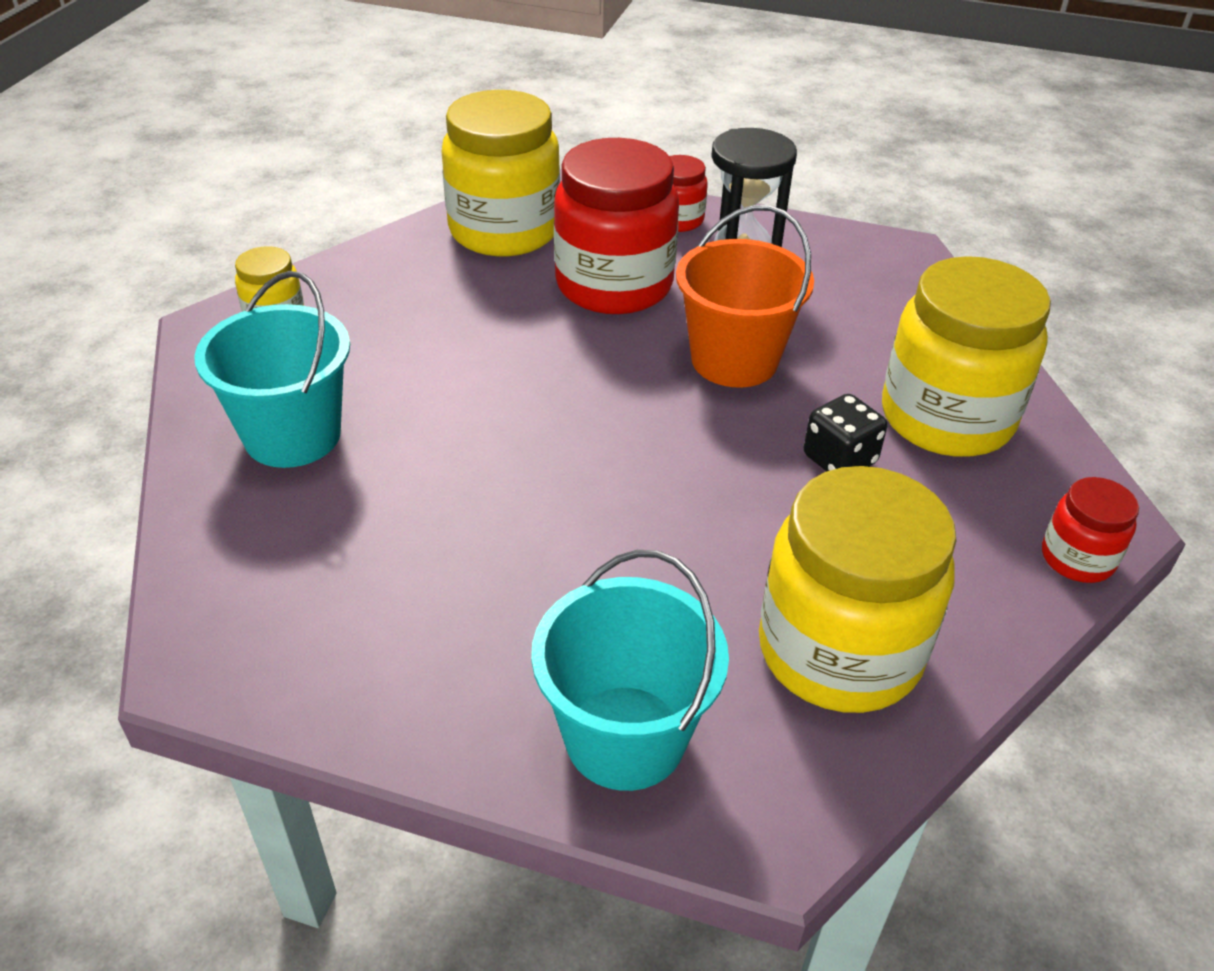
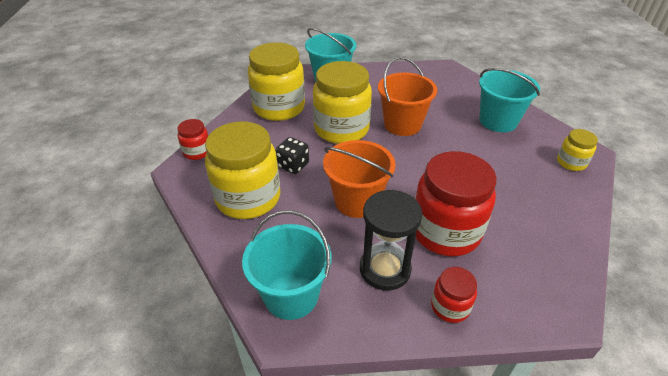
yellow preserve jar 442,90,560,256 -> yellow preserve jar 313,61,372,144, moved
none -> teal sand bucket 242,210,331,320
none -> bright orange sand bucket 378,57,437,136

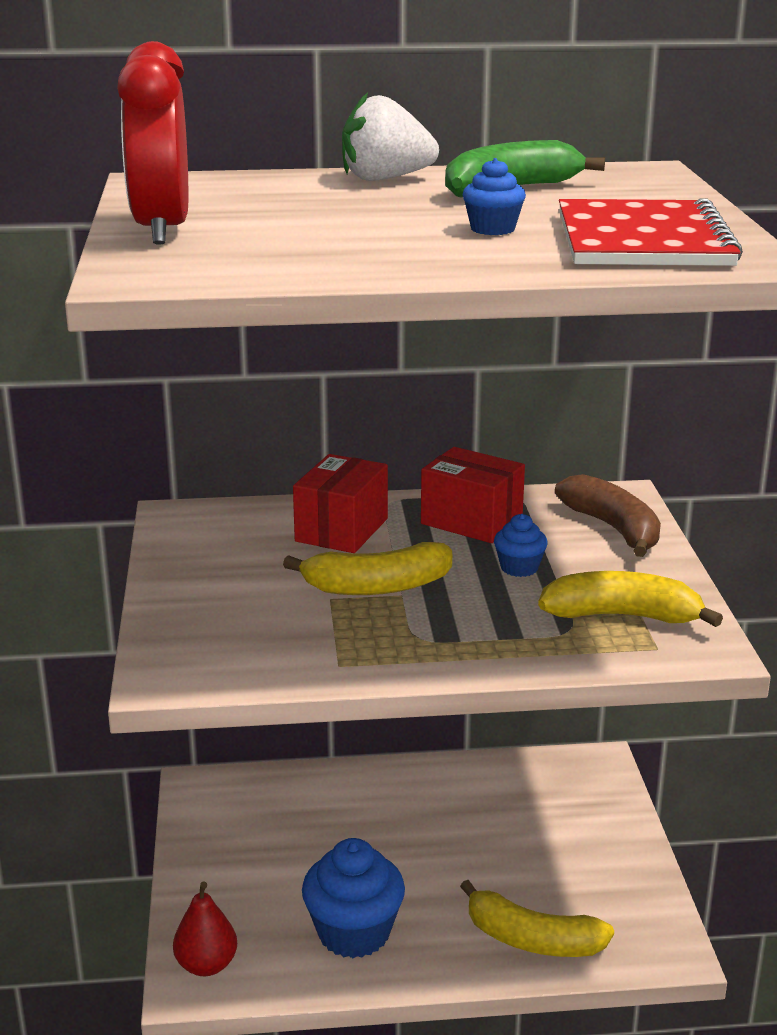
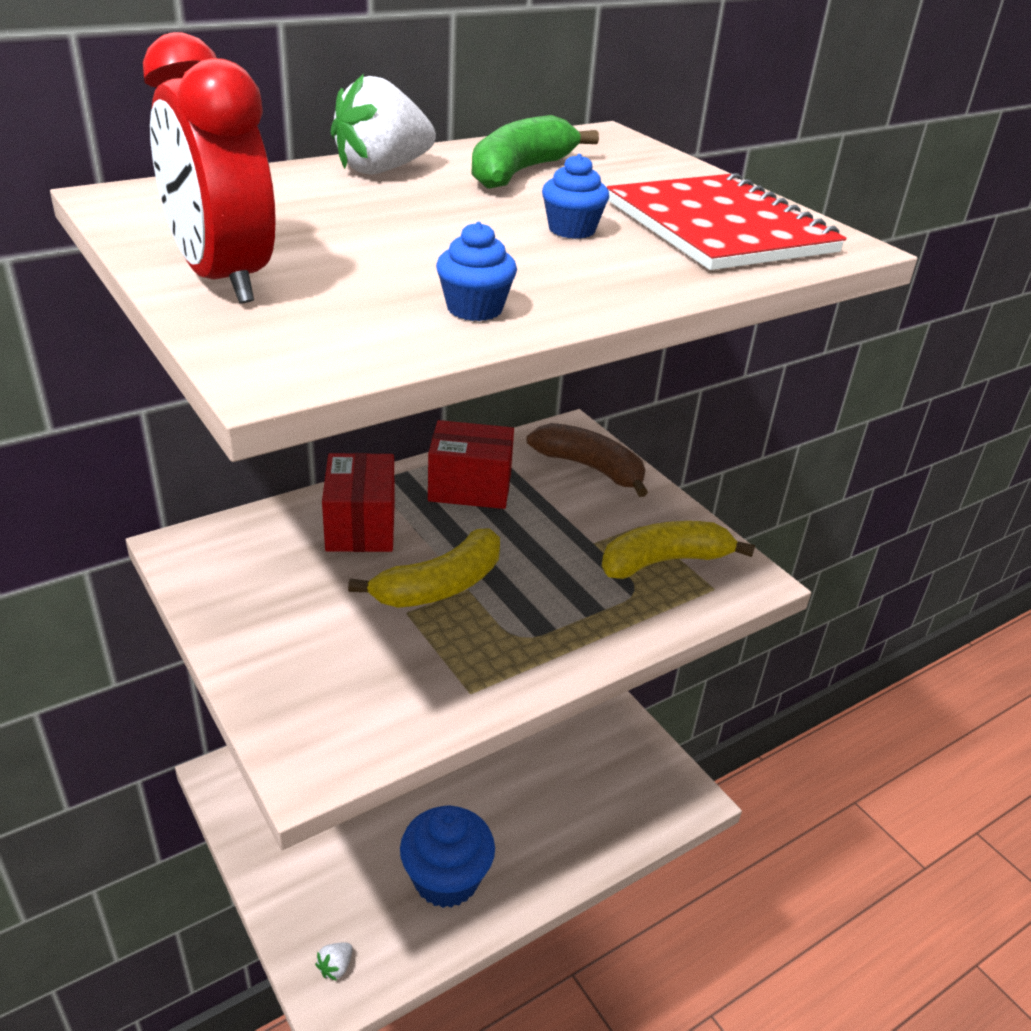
red pear 173,881,237,976 -> snow-white toy strawberry 315,943,353,981
yellow banana fruit 460,880,614,957 -> none
royal blue cupcake 494,514,548,577 -> royal blue cupcake 436,222,517,321, moved

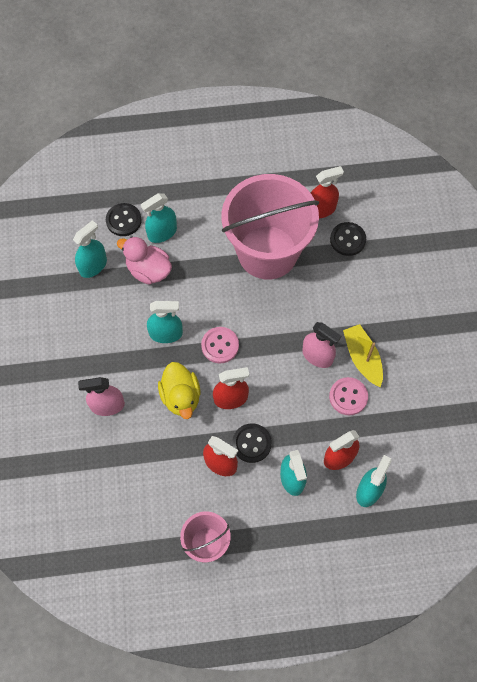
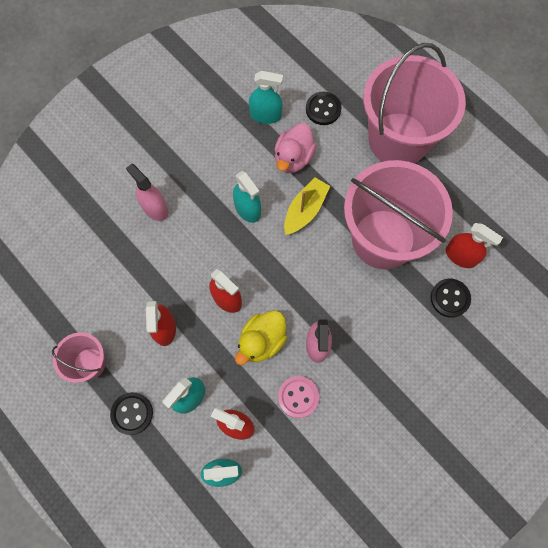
rose-pink rubber duck 117,236,172,285 -> rose-pink rubber duck 275,123,316,173, 150 degrees counterclockwise
teal spray bottle 141,193,177,243 -> none
yellow rubber duck 158,362,200,419 -> yellow rubber duck 235,310,287,365, moved
rose-pink sewing button 201,327,239,363 -> none
jet-black sewing button 232,423,272,463 -> jet-black sewing button 110,392,153,435, moved
yellow toy boat 343,324,383,387 -> yellow toy boat 284,177,330,235, moved
none -> rose-pink sand bucket 363,43,466,164

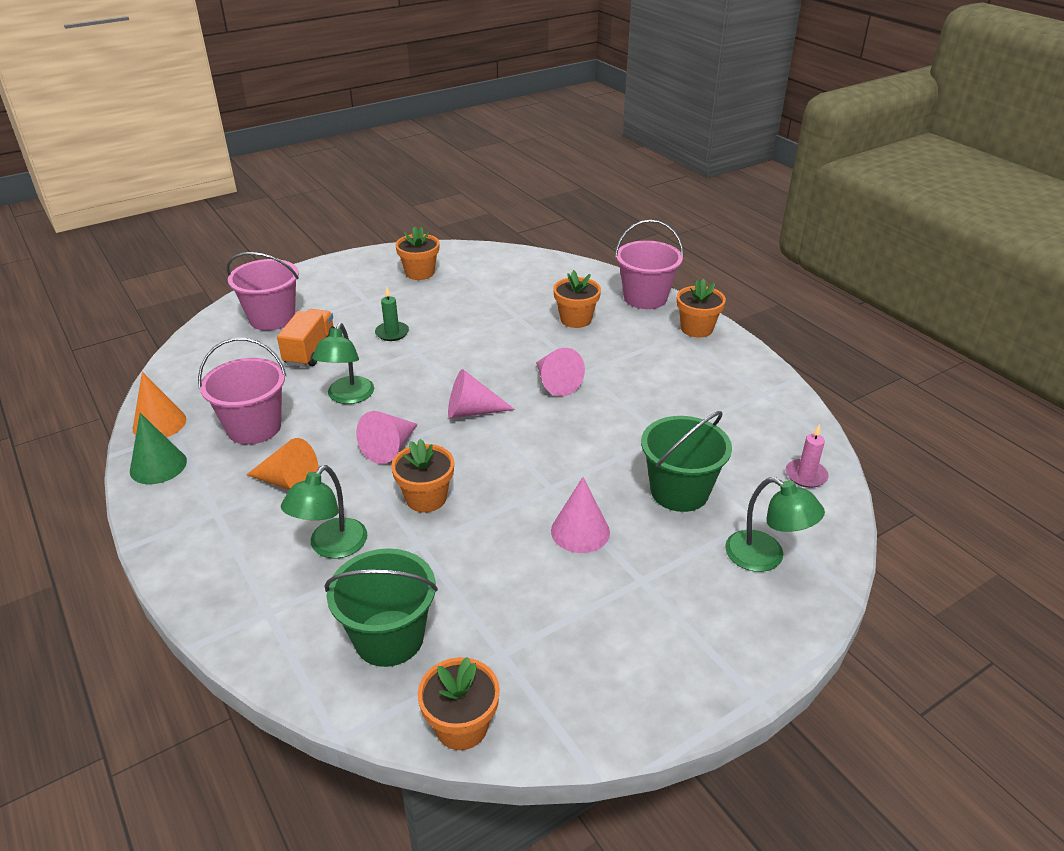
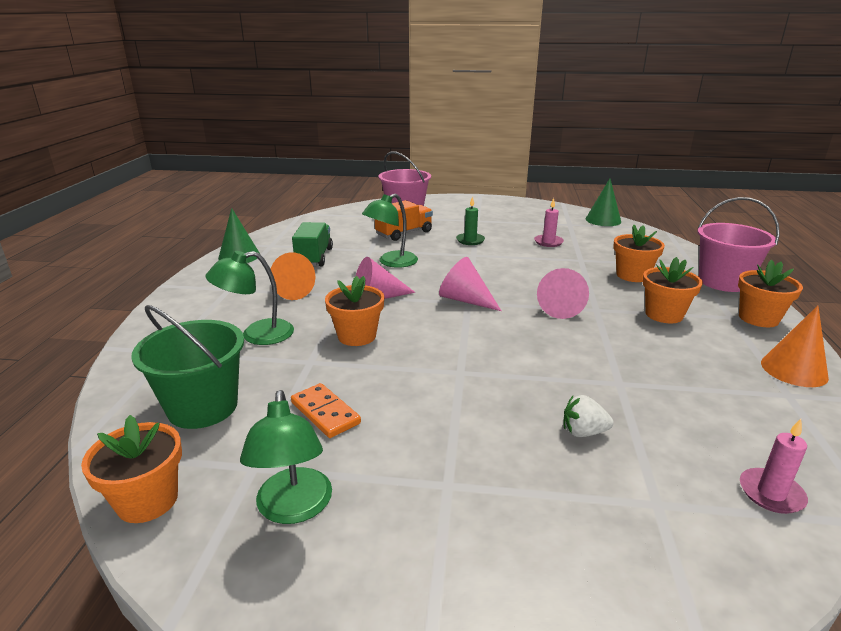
bright orange cone 133,372,186,438 -> bright orange cone 761,306,829,387, moved
rose-pink sand bucket 198,338,286,444 -> emerald toy truck 292,222,333,266
bright orange potted plant 395,226,439,280 -> bright orange potted plant 643,257,703,324, moved
rose-pink cone 551,477,610,553 -> none
emerald sand bucket 641,411,732,512 -> snow-white toy strawberry 563,395,614,437
emerald desk lamp 725,477,825,572 -> emerald desk lamp 240,390,332,524, moved
none -> bright orange domino 291,383,361,438
none -> rose-pink candle 534,198,564,247
none -> emerald cone 586,178,621,226

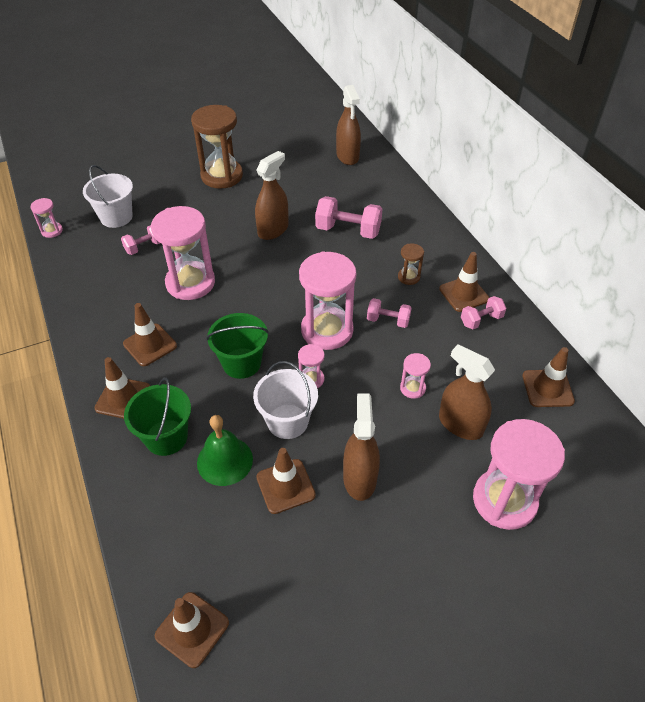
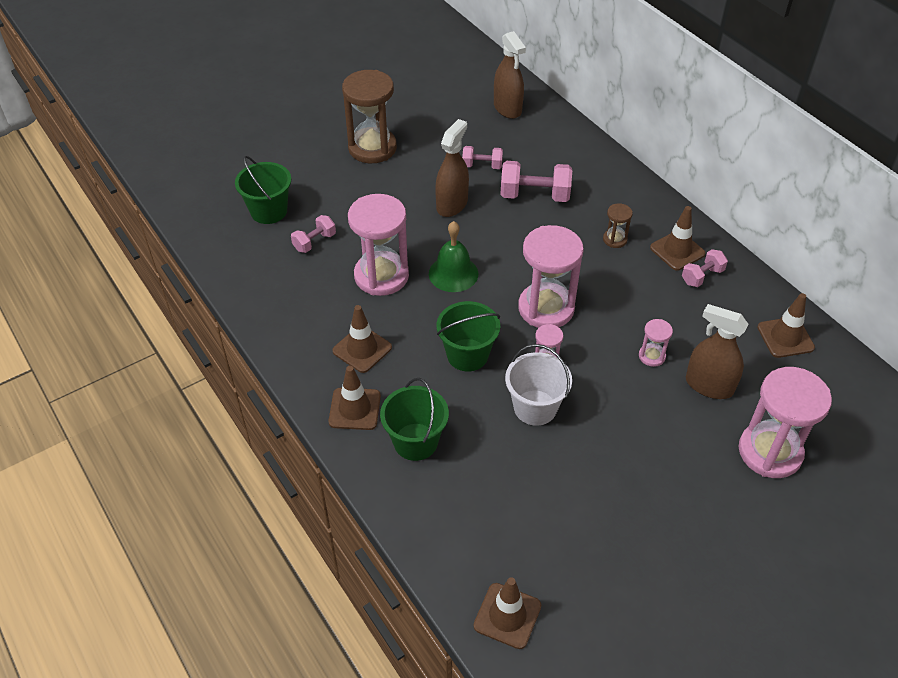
rose-pink hourglass 30,198,63,238 -> none
snow-white sand bucket 83,165,133,228 -> emerald sand bucket 235,156,291,224
emerald hand bell 197,415,253,486 -> emerald hand bell 429,221,478,292, moved
dark brown road cone 256,448,316,514 -> none
dark brown spray bottle 343,393,380,501 -> none
rose-pink dumbbell 367,298,412,328 -> rose-pink dumbbell 462,146,503,169, moved

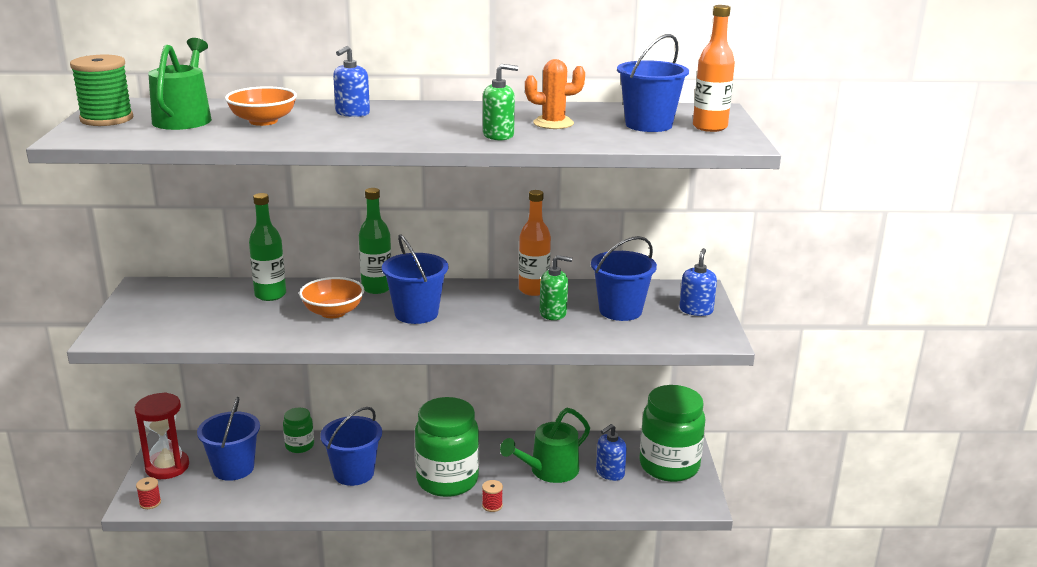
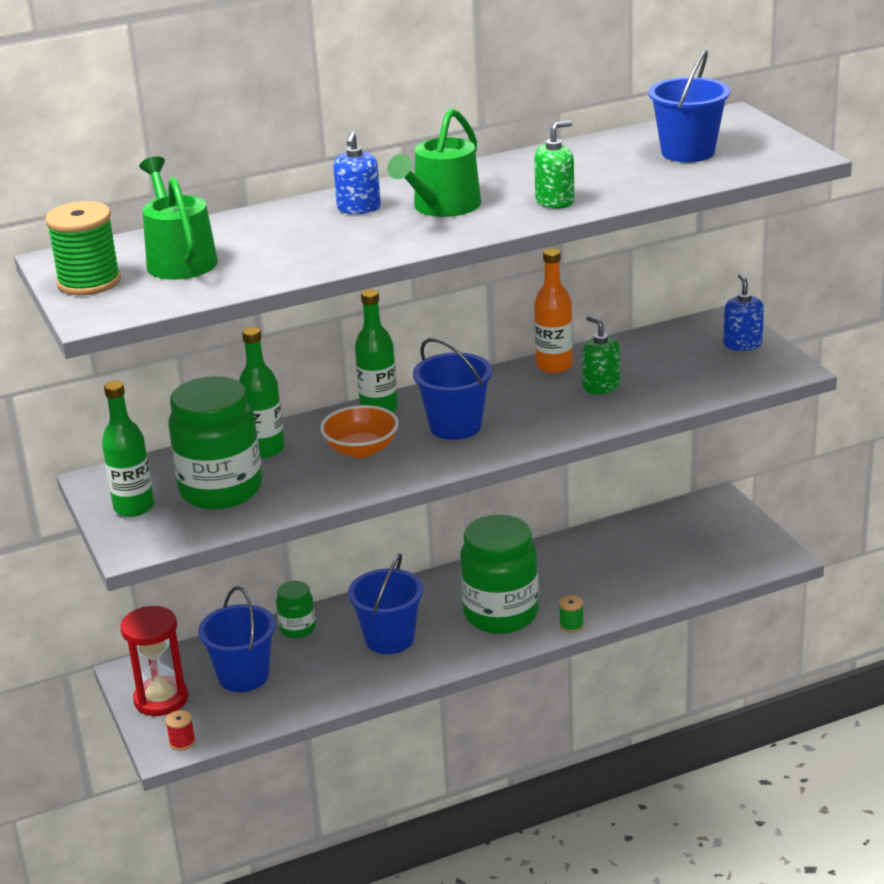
bright orange deep dish 225,86,297,126 -> none
red reel of thread 482,480,503,512 -> emerald reel of thread 559,595,584,633
emerald sprinkling can 500,408,590,483 -> emerald sprinkling can 387,108,481,217, moved
bright orange saguaro cactus 525,59,585,129 -> none
emerald soap dispenser 540,255,572,320 -> emerald soap dispenser 582,316,620,395, 105 degrees counterclockwise
royal blue sand bucket 591,236,657,321 -> none
royal blue soap dispenser 596,424,627,481 -> none
emerald preserve jar 639,385,705,482 -> emerald preserve jar 168,376,262,509, moved
bright orange bottle 693,5,735,132 -> none
none -> emerald bottle 102,381,154,517

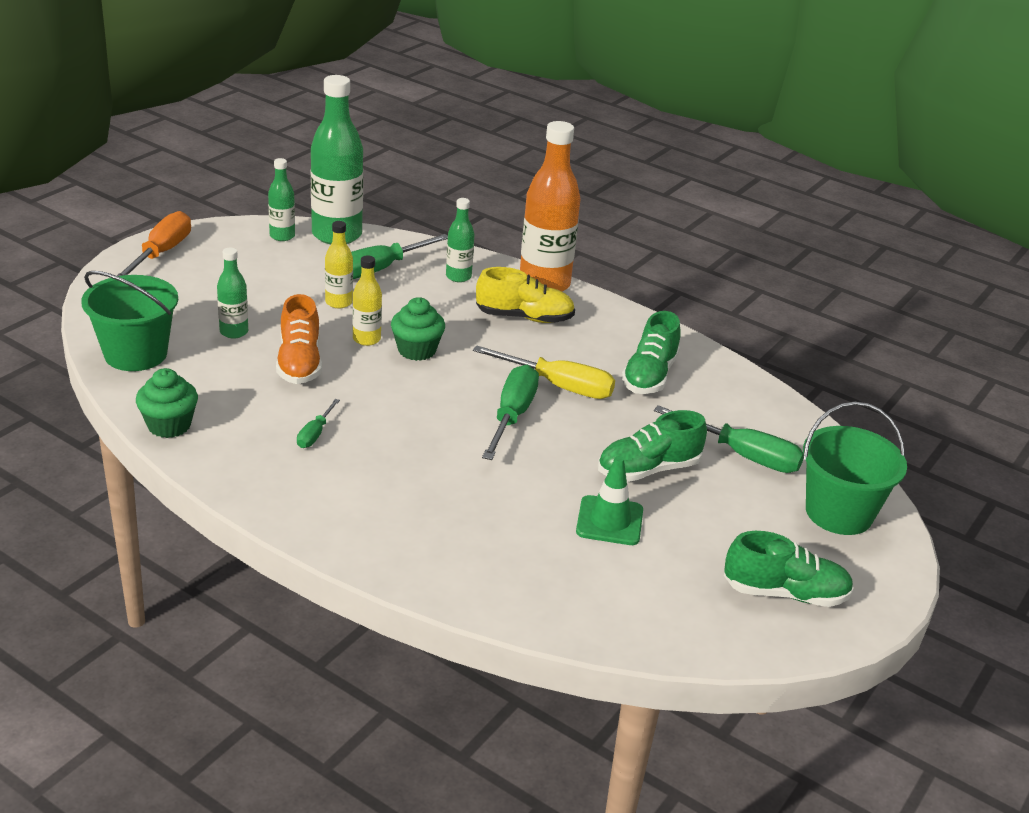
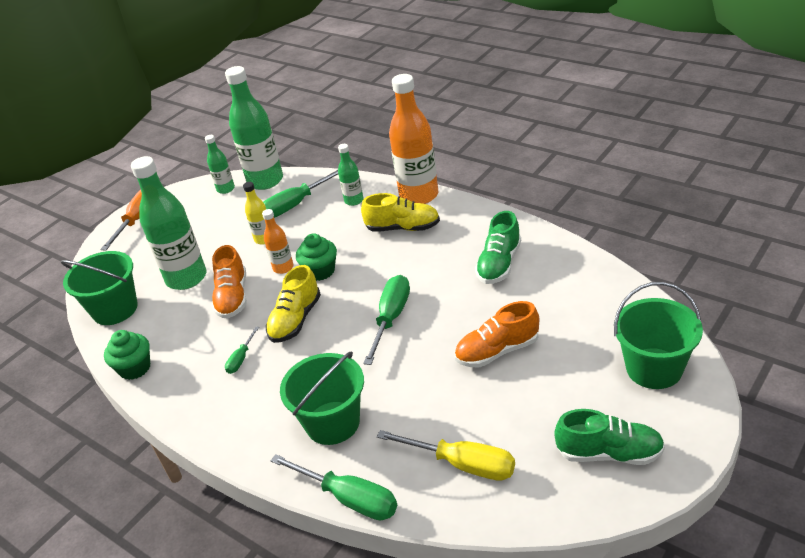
emerald bottle 217,248,248,338 -> emerald bottle 131,156,206,290, x2.00
yellow bottle 353,255,382,346 -> bright orange bottle 262,209,294,274
yellow hand screwdriver 473,345,615,399 -> yellow hand screwdriver 377,430,515,481, moved
emerald road cone 576,456,643,545 -> none
emerald shoe 598,410,707,482 -> bright orange shoe 455,301,539,367
emerald hand screwdriver 654,405,803,473 -> emerald hand screwdriver 270,454,397,521, moved
none -> yellow shoe 266,265,321,343
none -> emerald sand bucket 280,351,364,445

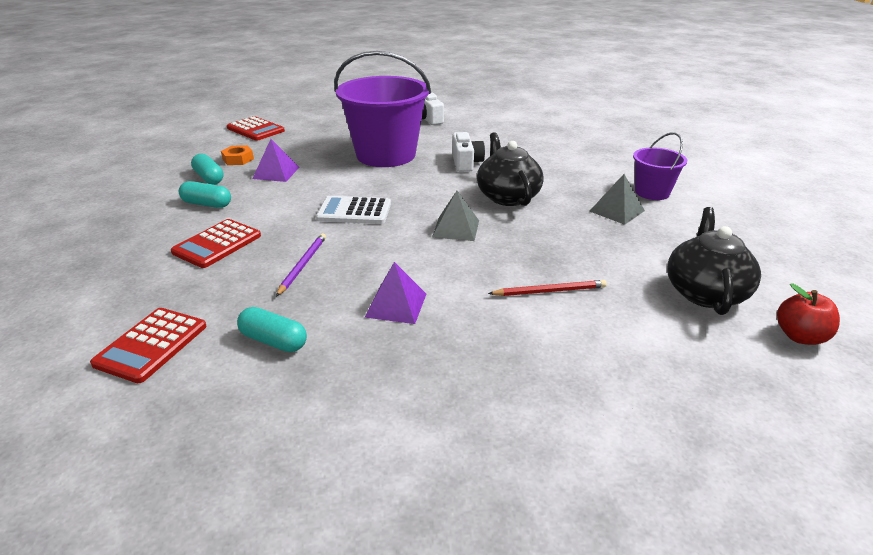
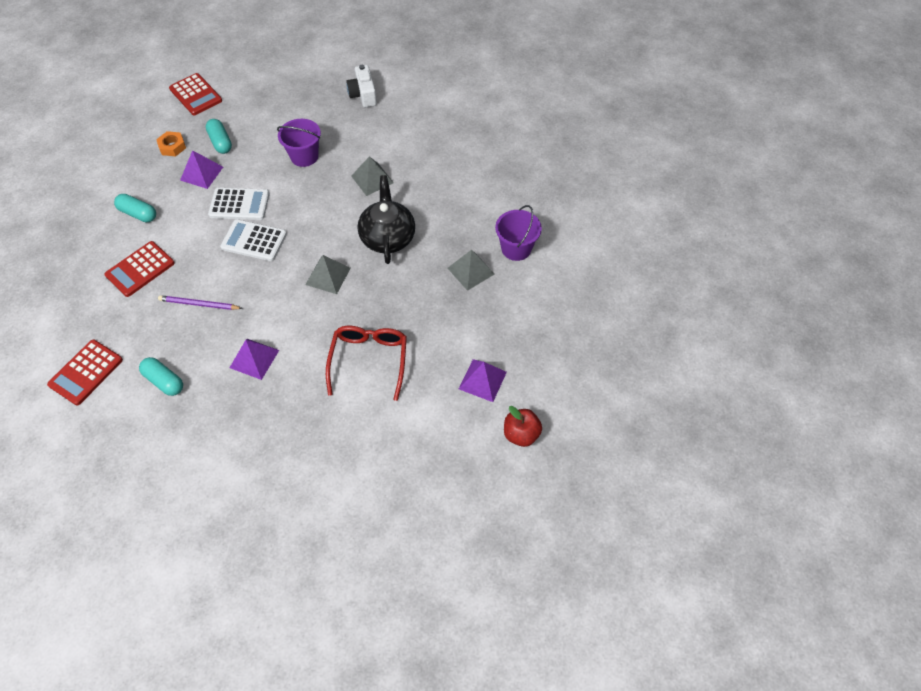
teal capsule 191,154,224,185 -> teal capsule 206,119,232,154, moved
purple lead pencil 276,233,326,296 -> purple lead pencil 158,295,243,310, 105 degrees counterclockwise
purple sand bucket 334,51,431,167 -> purple sand bucket 277,119,321,167, x0.50
snow-white compact camera 452,132,485,172 -> grey pyramid shape 351,156,394,196
red lead pencil 488,280,607,296 -> red spectacles 326,326,407,401
jet-black teapot 667,207,761,315 -> purple pyramid shape 459,359,507,402
none -> snow-white adding machine 208,188,270,220

